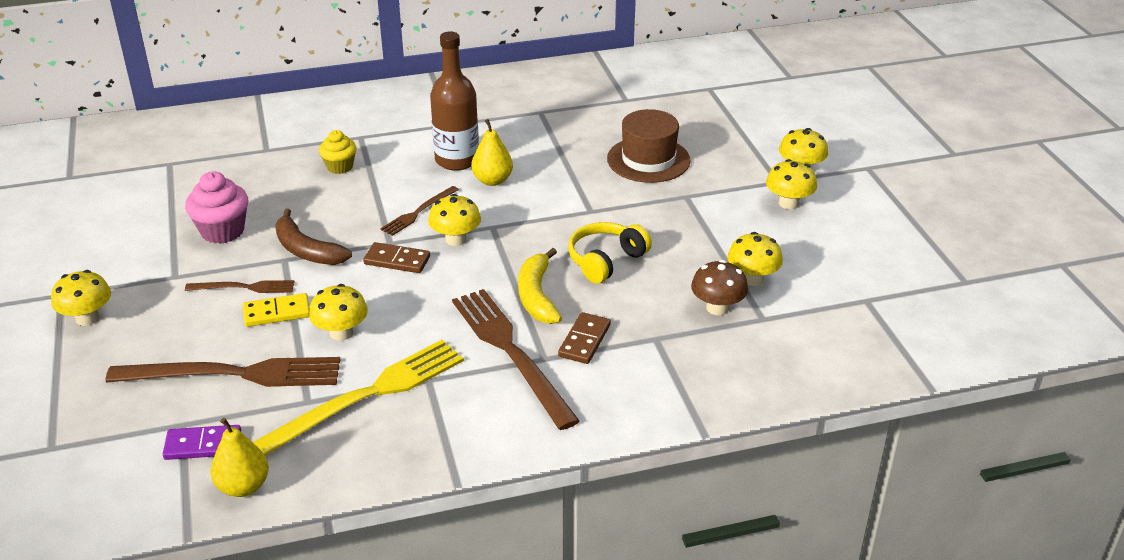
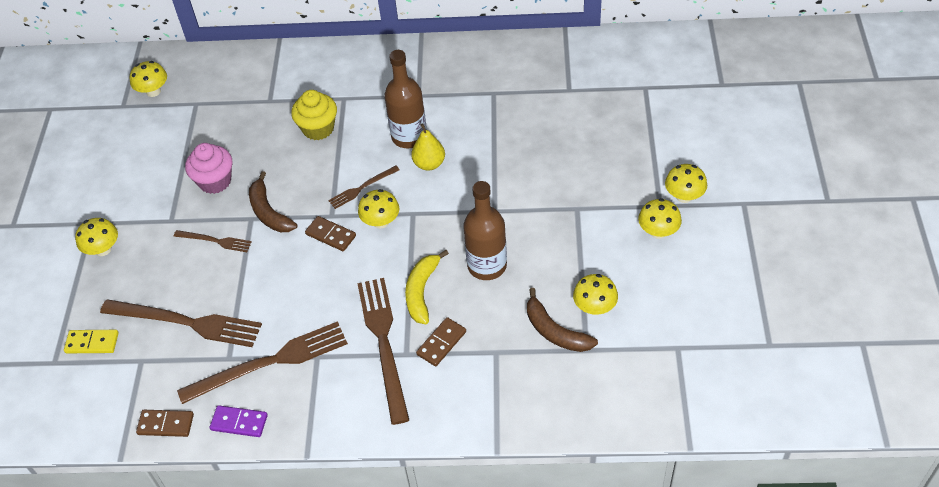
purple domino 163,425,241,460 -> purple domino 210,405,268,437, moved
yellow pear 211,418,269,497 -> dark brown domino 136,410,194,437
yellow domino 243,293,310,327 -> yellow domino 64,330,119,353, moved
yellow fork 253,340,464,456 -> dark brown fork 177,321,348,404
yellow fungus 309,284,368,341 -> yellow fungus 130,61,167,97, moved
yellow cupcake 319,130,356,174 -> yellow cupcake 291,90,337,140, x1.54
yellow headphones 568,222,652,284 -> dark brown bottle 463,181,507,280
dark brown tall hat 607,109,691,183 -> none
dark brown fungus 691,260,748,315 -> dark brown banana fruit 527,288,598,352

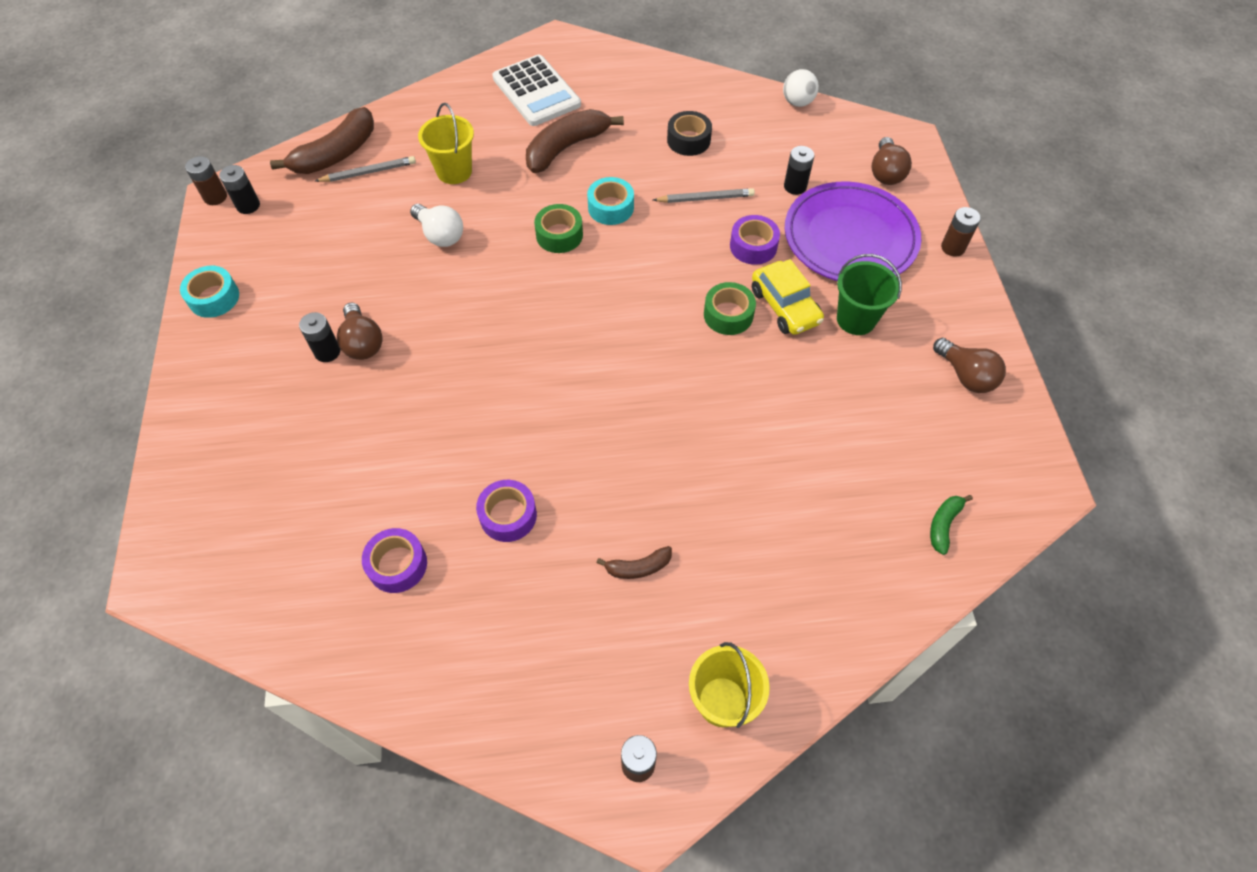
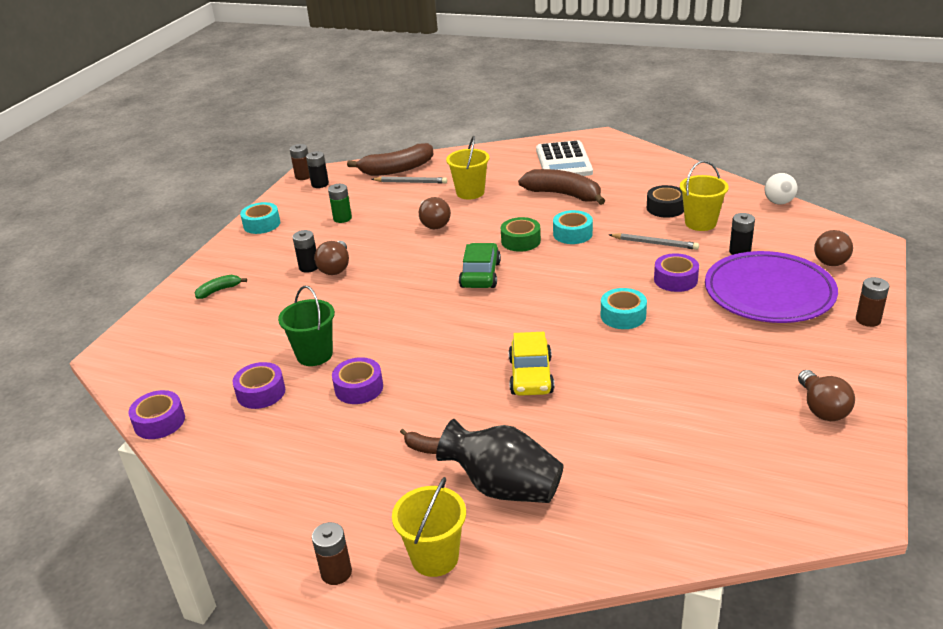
snow-white light bulb 410,204,463,247 -> dark brown light bulb 419,197,451,229
dark brown banana fruit 526,109,624,173 -> dark brown banana fruit 518,169,605,205, 45 degrees clockwise
emerald roll of tape 704,282,756,335 -> teal roll of tape 601,288,647,329
yellow toy car 752,259,824,335 -> yellow toy car 508,332,555,396, moved
emerald sand bucket 837,254,902,335 -> emerald sand bucket 278,286,335,366, moved
emerald banana fruit 930,495,973,555 -> emerald banana fruit 195,275,247,299, moved
none -> purple roll of tape 128,390,185,439
none -> emerald power cell 328,184,352,223
none -> jet-black tall vase 436,419,564,503
none -> emerald toy car 459,243,501,288
none -> yellow sand bucket 680,160,729,231

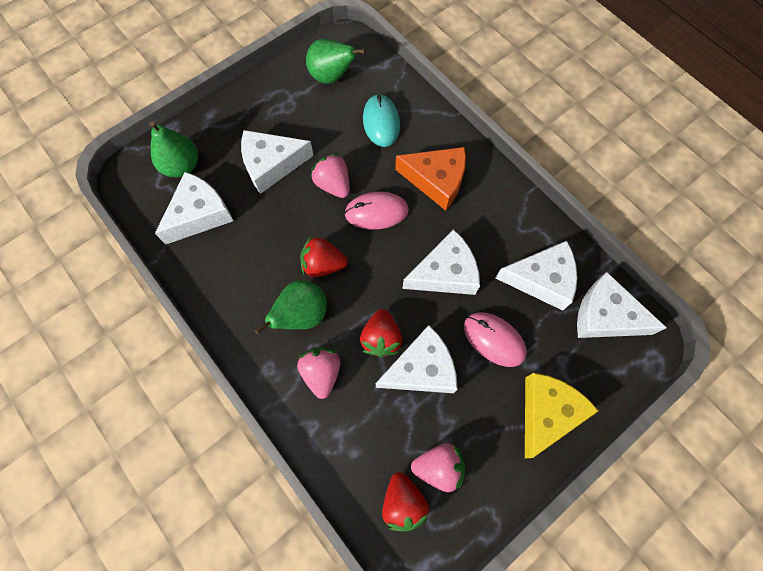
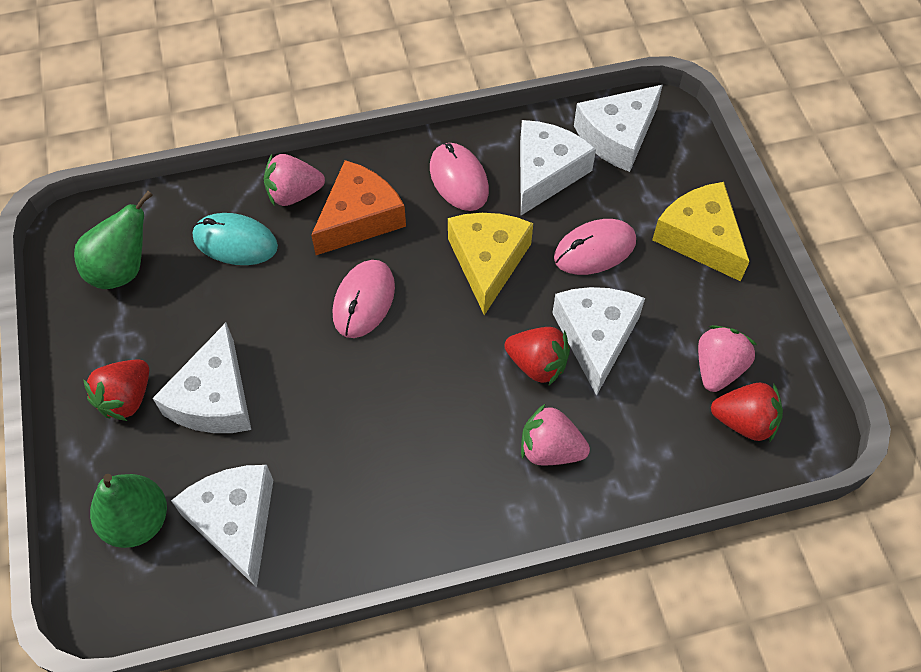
emerald pear 255,280,327,334 -> none
red toy strawberry 300,236,348,277 -> red toy strawberry 83,359,149,421, moved
rose-pink toy strawberry 311,153,350,198 -> rose-pink toy strawberry 264,154,325,206, moved
snow-white piece of cheese 403,229,480,295 -> yellow piece of cheese 448,213,533,315
none -> rose-pink mouse 430,143,489,211

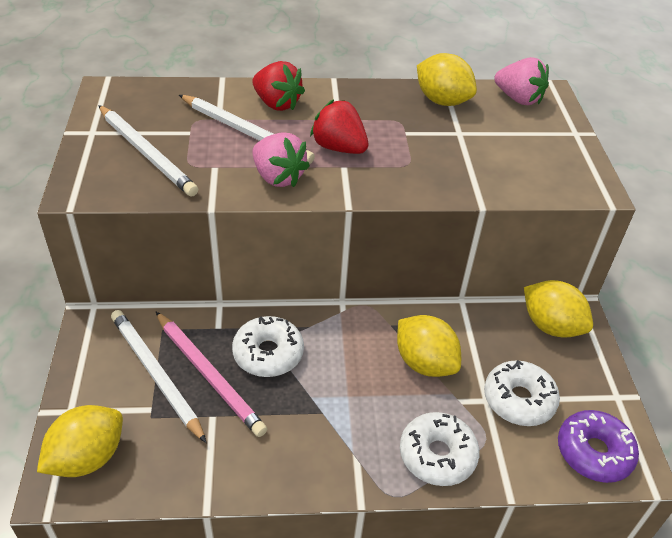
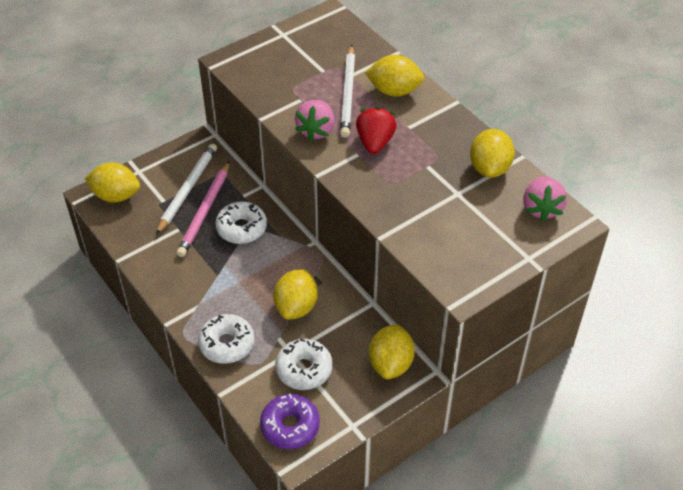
snow-white lead pencil 98,105,198,197 -> none
red toy strawberry 252,61,305,111 -> yellow toy lemon 365,55,424,97

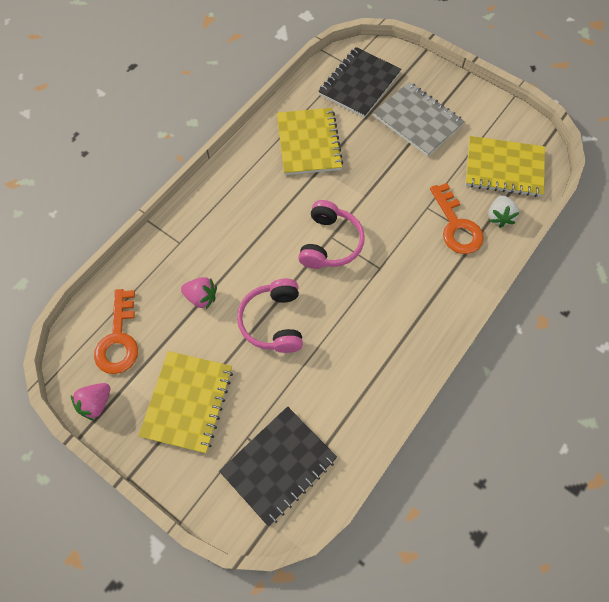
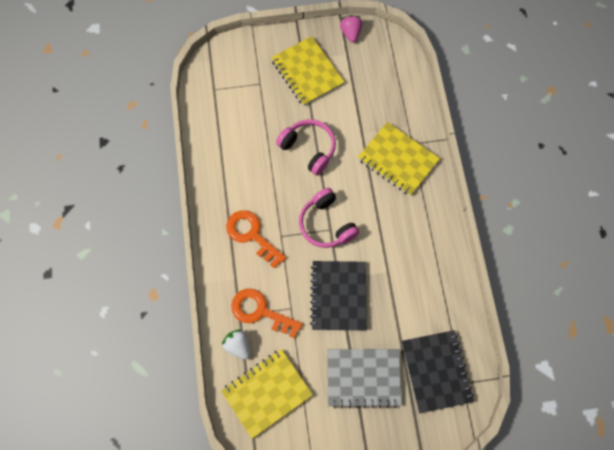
bright orange door key 94,289,138,374 -> bright orange door key 226,210,286,269, moved
rose-pink toy strawberry 181,277,217,309 -> none
jet-black exercise book 219,406,337,526 -> jet-black exercise book 310,261,367,331, moved
yellow exercise book 277,108,343,175 -> yellow exercise book 358,122,440,196, moved

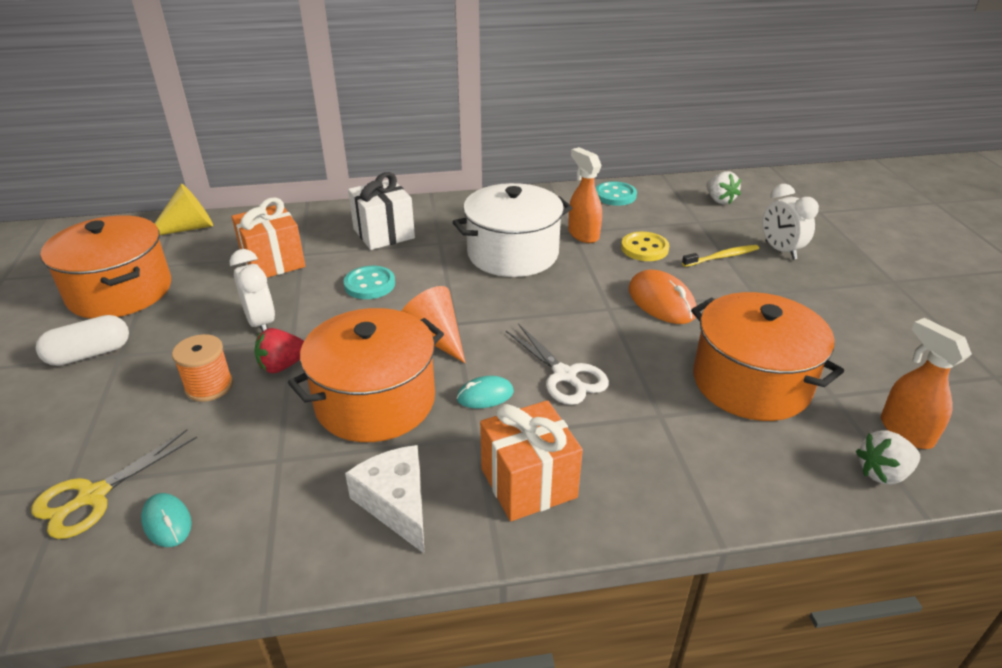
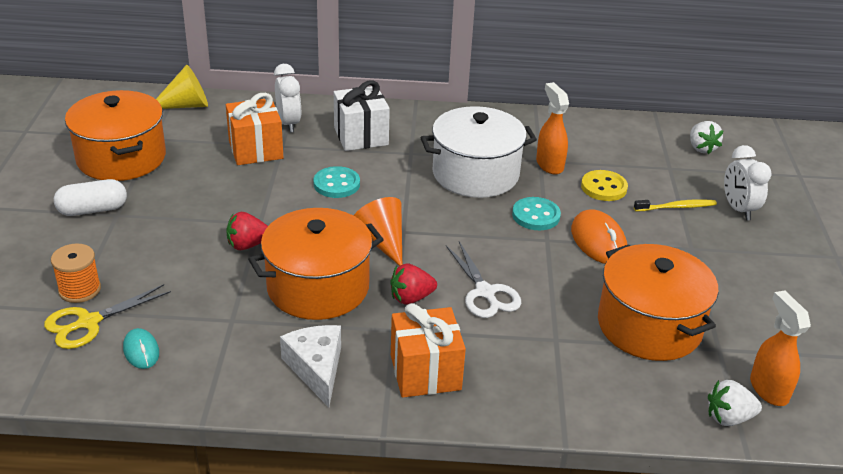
bright orange reel of thread 172,334,233,402 -> bright orange reel of thread 51,243,101,303, moved
snow-white alarm clock 230,249,275,332 -> snow-white alarm clock 274,64,301,133, moved
teal mouse 457,376,514,408 -> red toy strawberry 390,263,437,305
teal sewing button 596,181,637,206 -> teal sewing button 512,197,561,230, moved

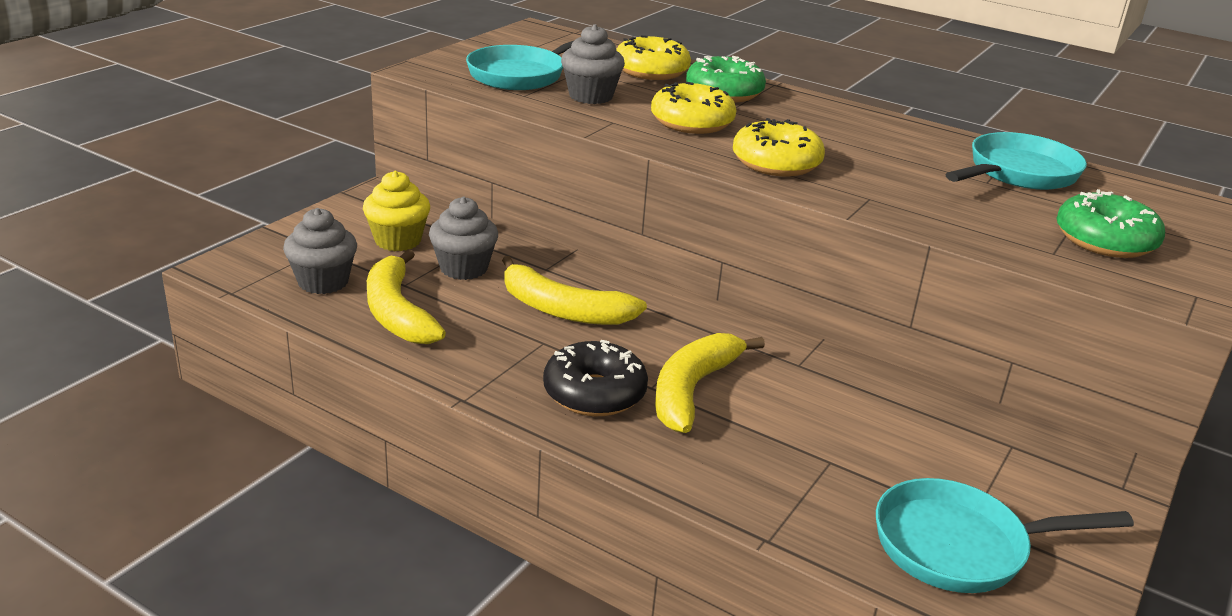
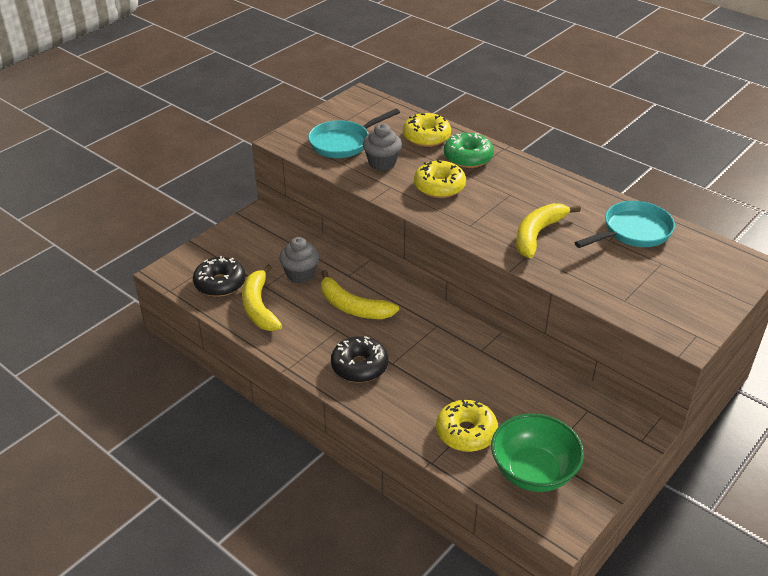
grey cupcake 283,208,357,294 -> jet-black glazed donut 193,256,246,297
yellow cupcake 363,171,430,251 -> none
yellow banana fruit 655,333,765,433 -> yellow banana fruit 516,203,581,258, moved
yellow glazed donut 733,118,825,177 -> yellow glazed donut 436,400,498,452, moved
teal pan 876,478,1134,593 -> emerald deep dish 491,414,584,492
emerald glazed donut 1056,189,1165,258 -> none

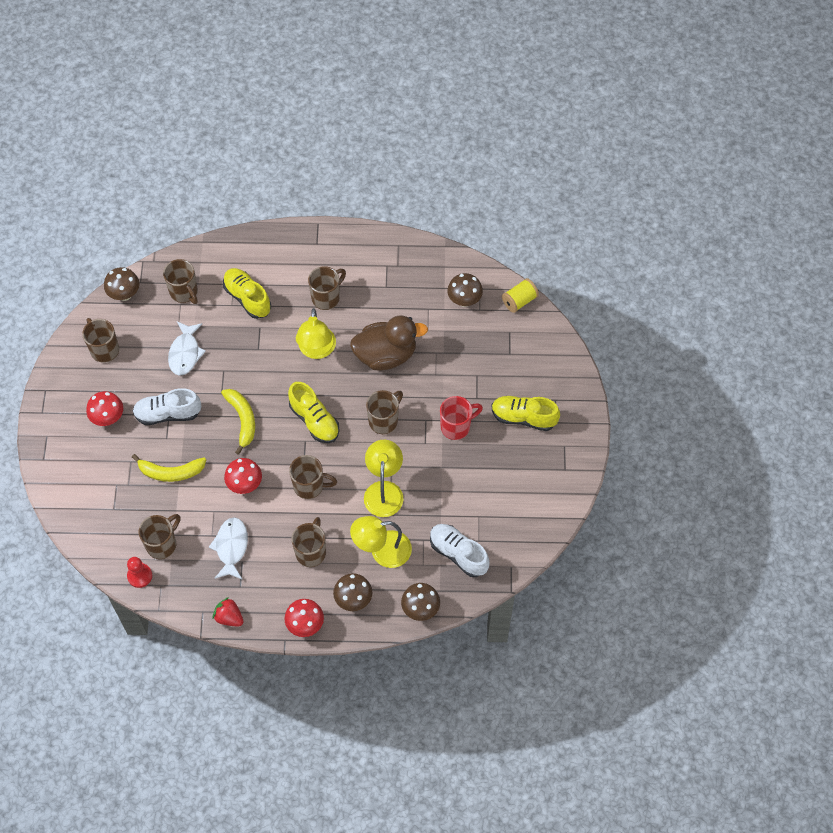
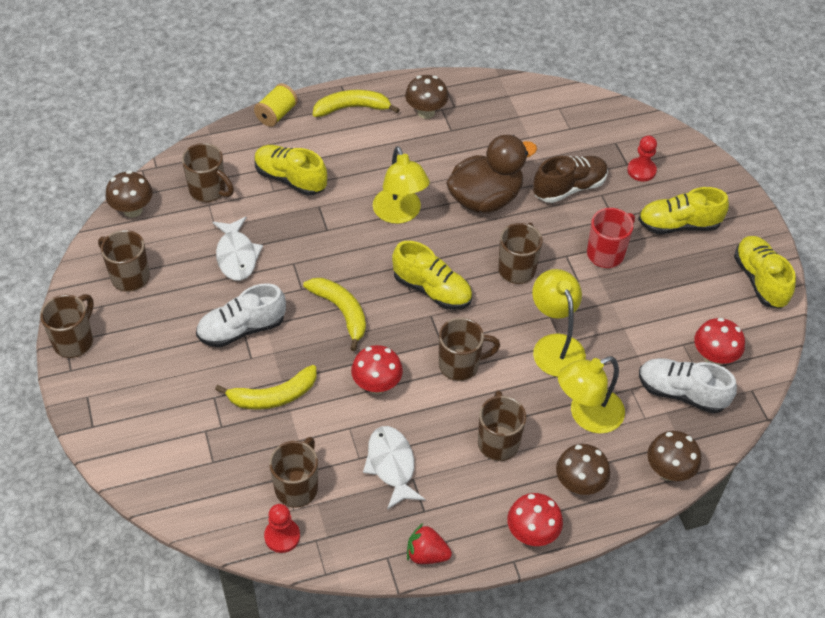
red fungus 86,391,123,426 -> red fungus 694,318,745,365, moved
dark brown tea mug 308,266,346,310 -> dark brown tea mug 40,294,94,358, moved
dark brown fungus 447,273,483,307 -> dark brown fungus 405,75,449,119, moved
yellow reel of thread 502,278,539,313 -> yellow reel of thread 254,83,298,127, moved
none -> yellow banana fruit 313,90,400,117
none -> dark brown shoe 533,156,608,203
none -> red chess pawn 627,136,657,181
none -> yellow shoe 734,236,796,309

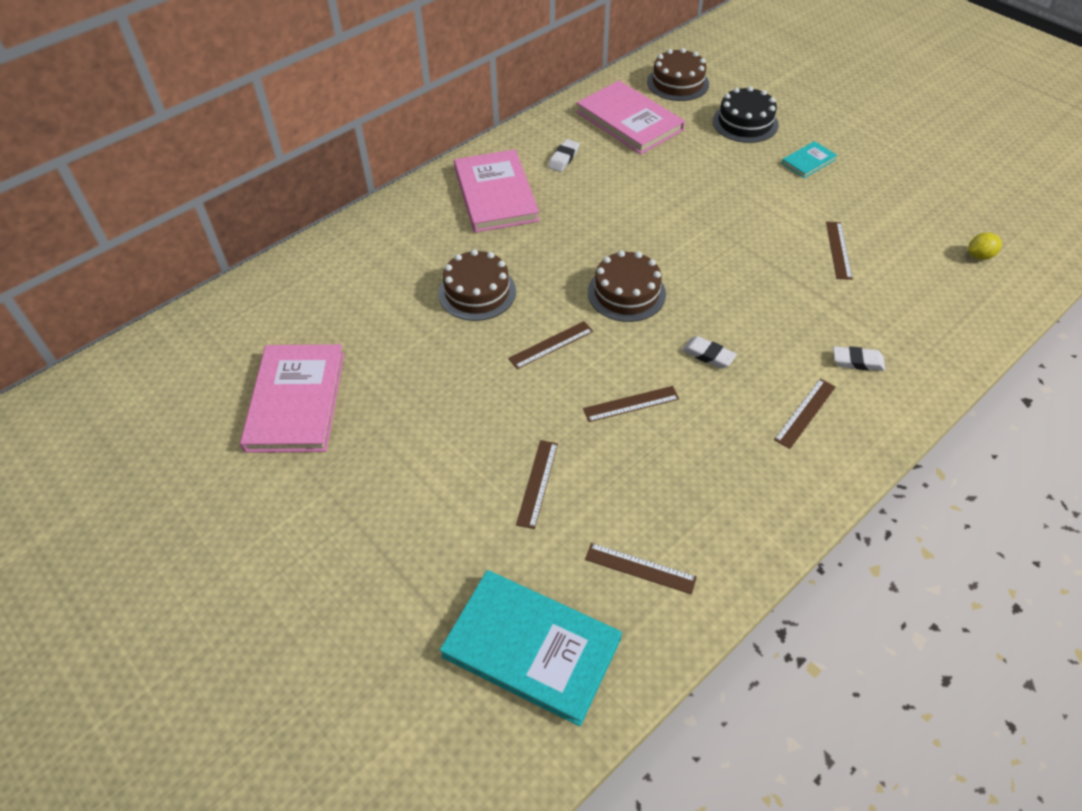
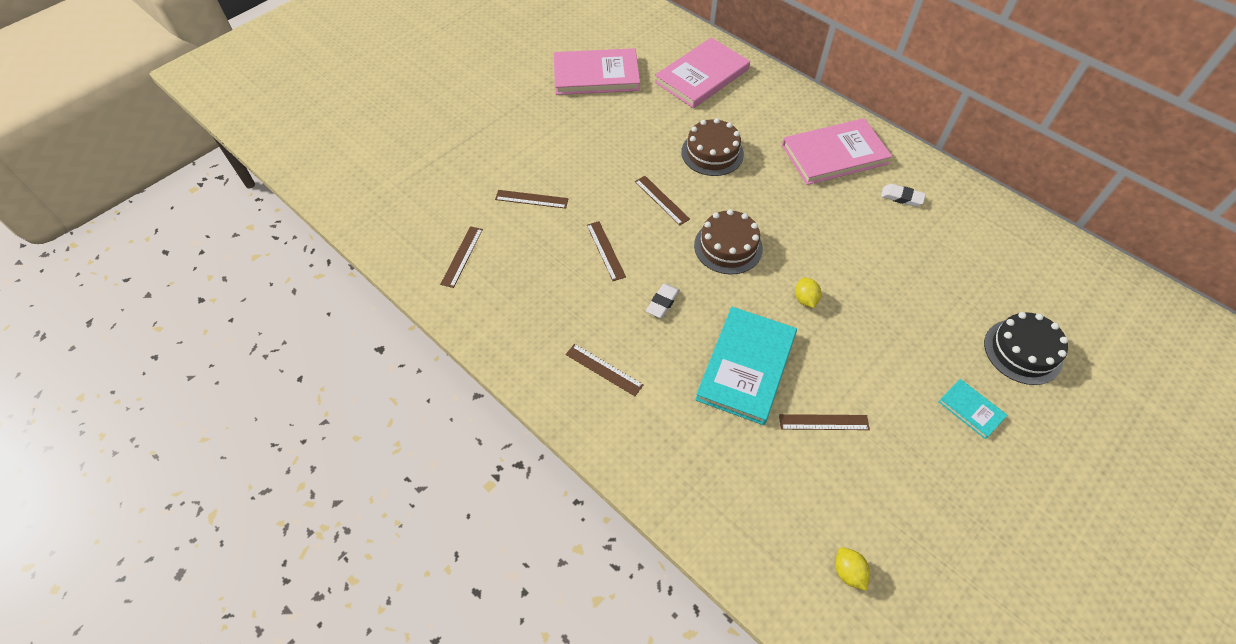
teal hardback 440,570,622,727 -> teal hardback 695,307,797,425, moved
rose-pink hardback 576,81,685,154 -> rose-pink hardback 655,38,750,108, moved
dark brown cake 647,48,709,101 -> none
snow-white pencil eraser 833,346,885,371 -> none
none -> yellow toy lemon 795,278,821,308

